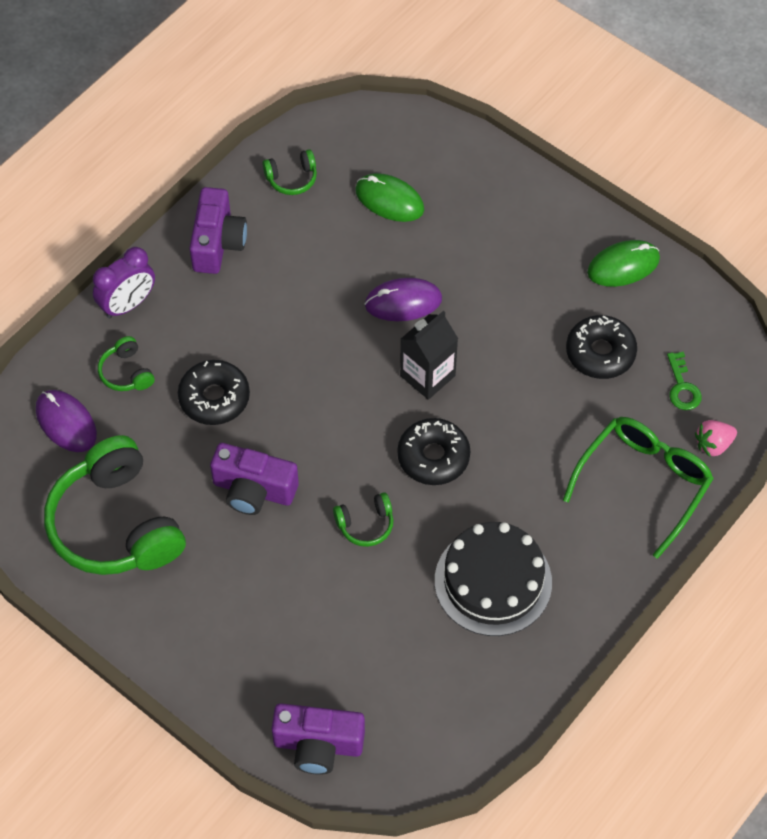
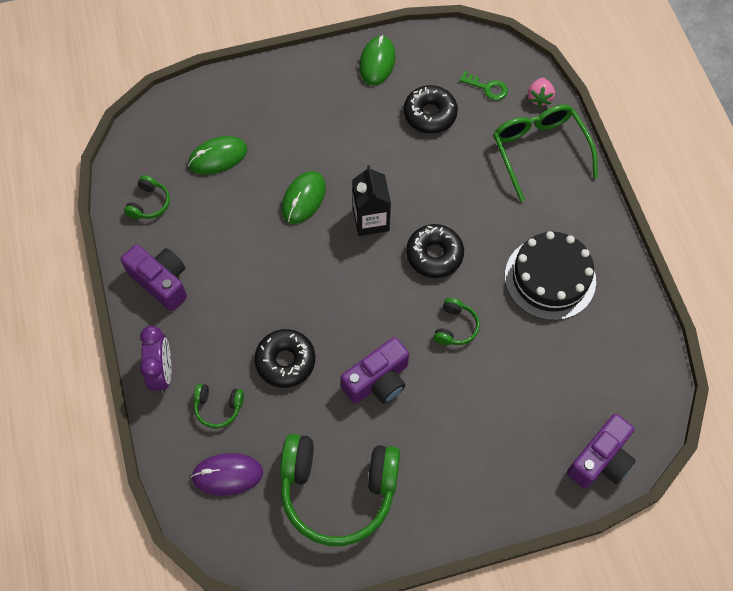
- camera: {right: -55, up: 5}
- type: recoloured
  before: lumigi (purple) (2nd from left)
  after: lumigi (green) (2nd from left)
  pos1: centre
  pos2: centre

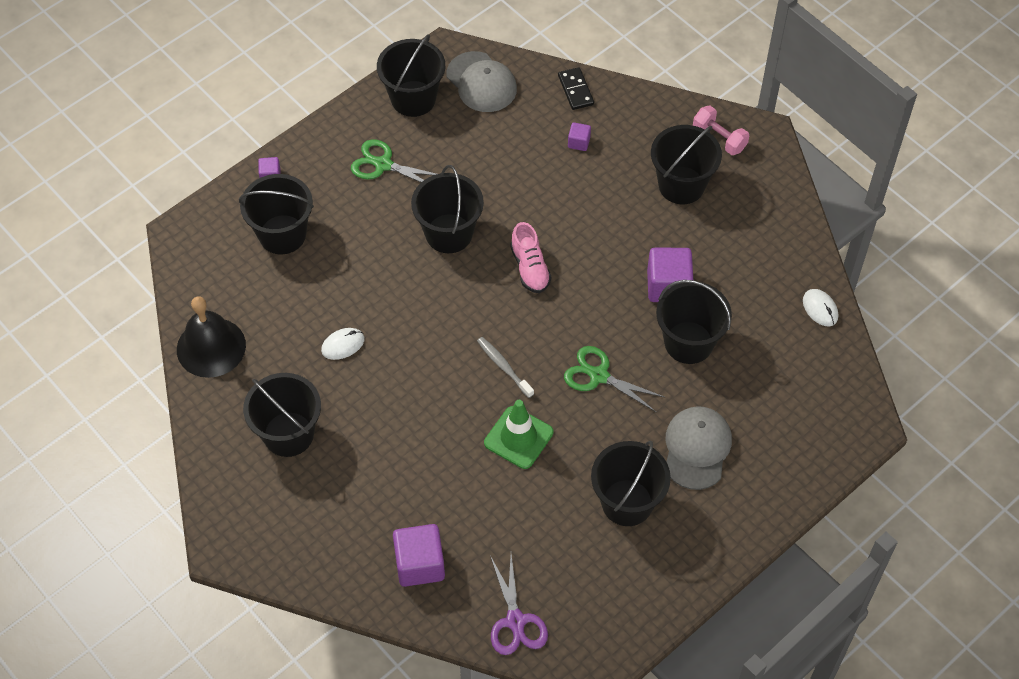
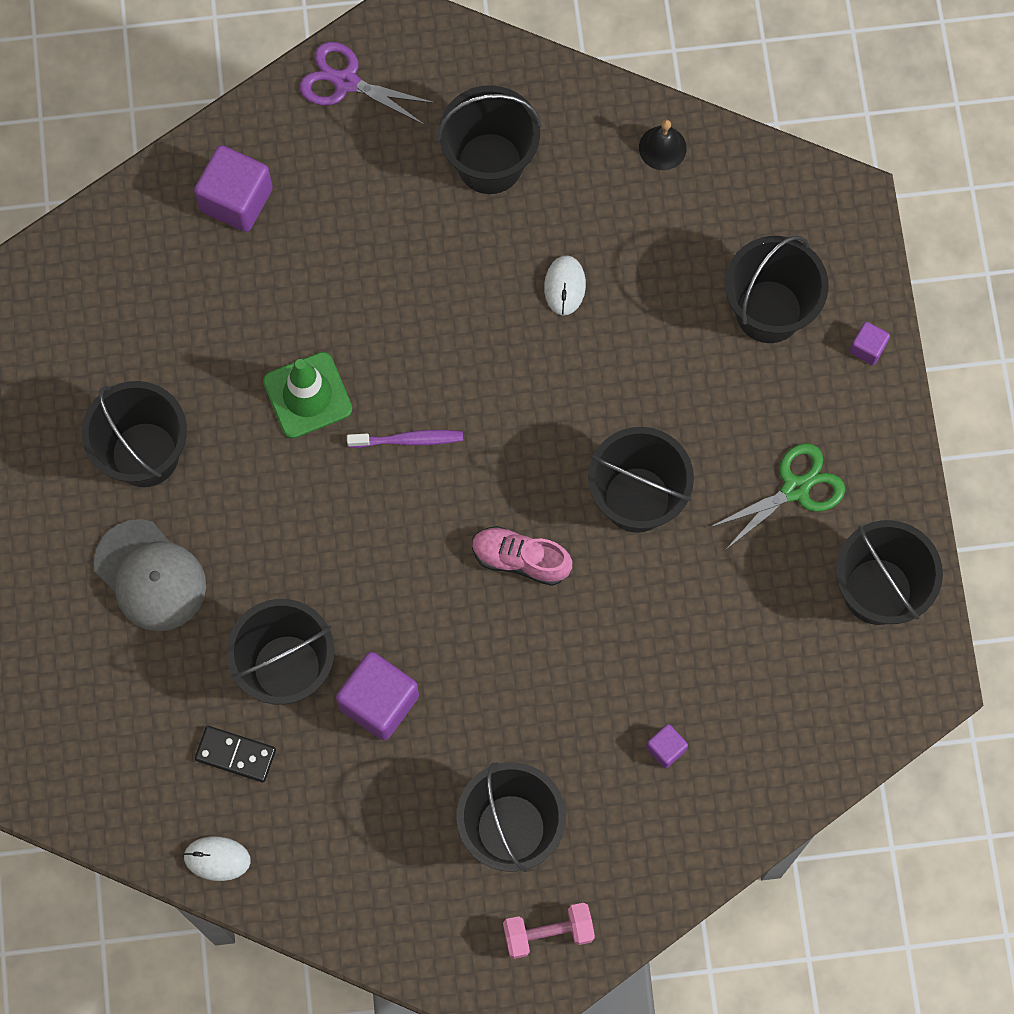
- camera: {right: 125, up: 15}
- type: removed
  before: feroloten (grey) (1st from left)
  pos1: top centre
- type: removed
  before: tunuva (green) (2nd from left)
  pos1: centre
- type: moved
  before: tunuva (purple)
  pos1: bottom centre
  pos2: top centre
- type: moved
  before: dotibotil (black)
  pos1: top centre
  pos2: bottom left
- type: recoloured
  before: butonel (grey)
  after: butonel (purple)
  pos1: centre
  pos2: centre
- type: resized
  before: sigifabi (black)
  pos1: middle left
  pos2: top centre
  scale: 0.51

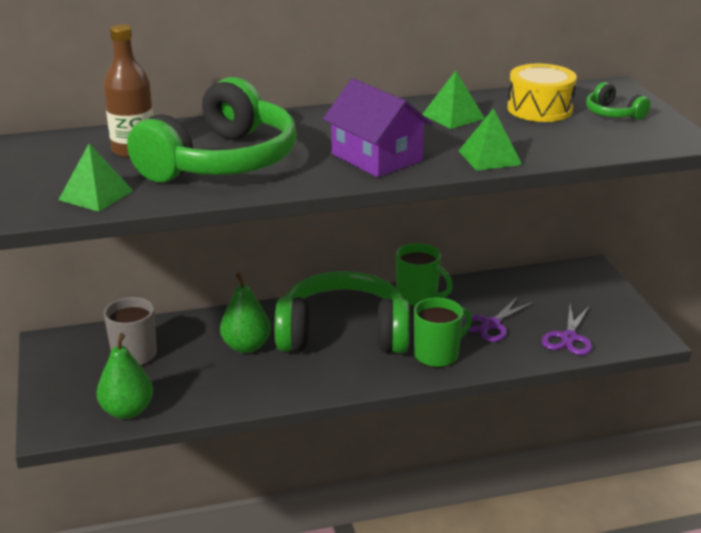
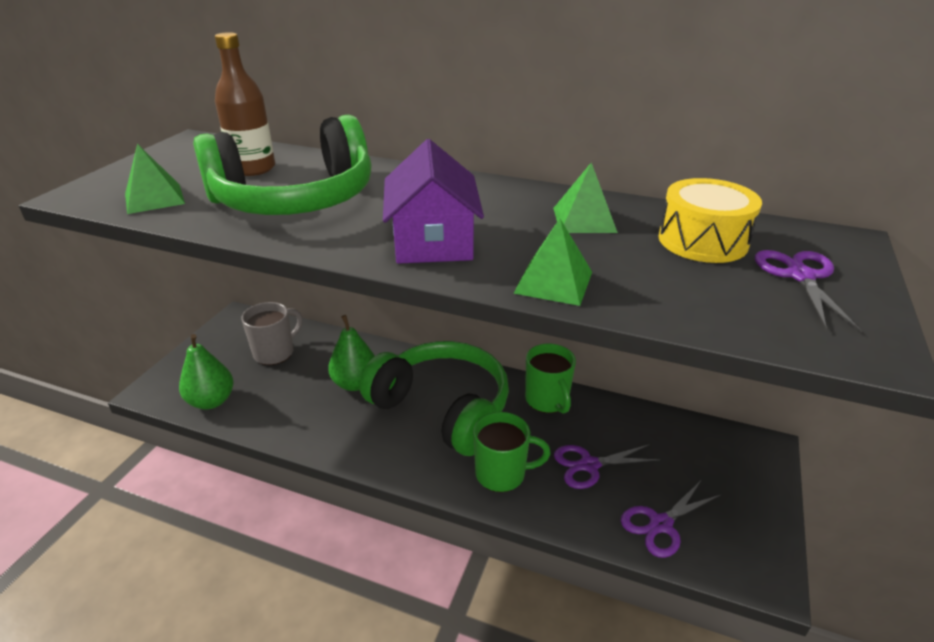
- camera: {right: 35, up: 5}
- type: replaced
  before: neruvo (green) (3rd from left)
  after: tunuva (purple) (3rd from left)
  pos1: top right
  pos2: middle right

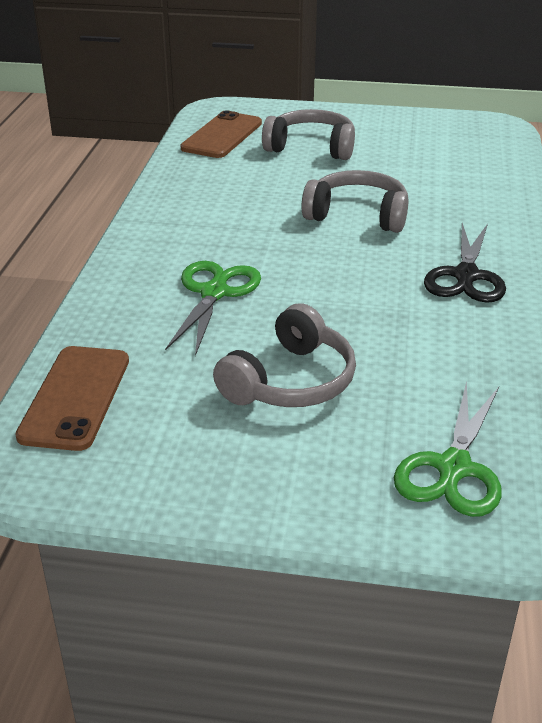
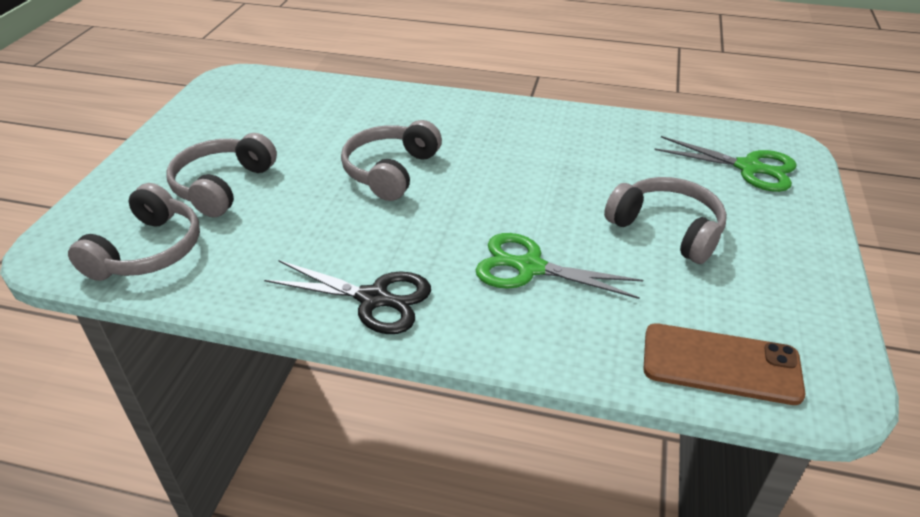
- camera: {right: -85, up: 5}
- type: moved
  before: tunuva (black)
  pos1: middle right
  pos2: centre
- type: replaced
  before: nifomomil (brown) (2nd from left)
  after: neruvo (grey) (1st from left)
  pos1: top centre
  pos2: middle left

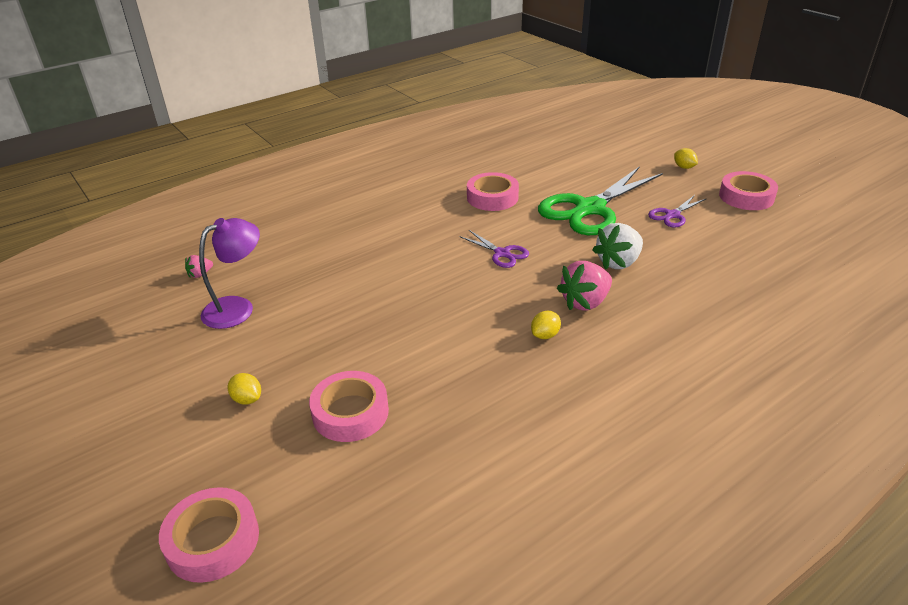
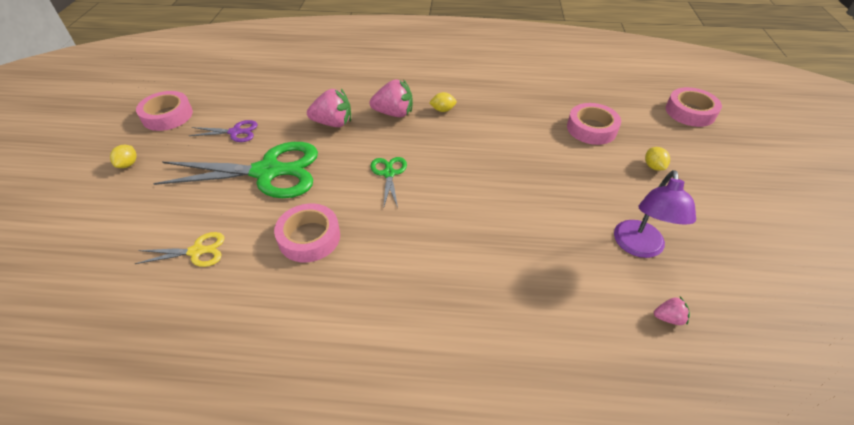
- camera: {right: -140, up: 10}
- type: added
  after: tunuva (yellow)
  pos2: middle left
- type: recoloured
  before: tunuva (purple) (1st from left)
  after: tunuva (green) (2nd from left)
  pos1: centre
  pos2: centre
- type: recoloured
  before: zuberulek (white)
  after: zuberulek (pink) (1st from left)
  pos1: middle right
  pos2: top centre
- type: turned
  before: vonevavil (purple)
  pos1: middle left
  pos2: middle right
  turn: -75

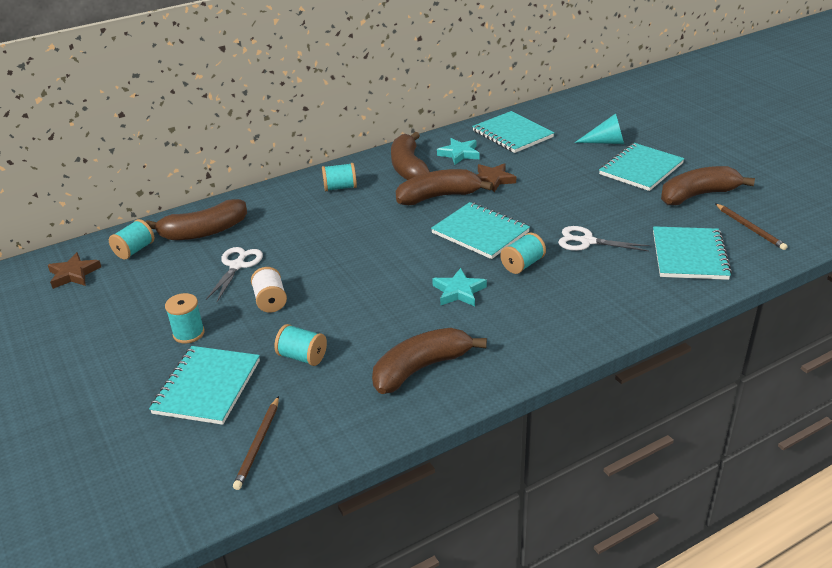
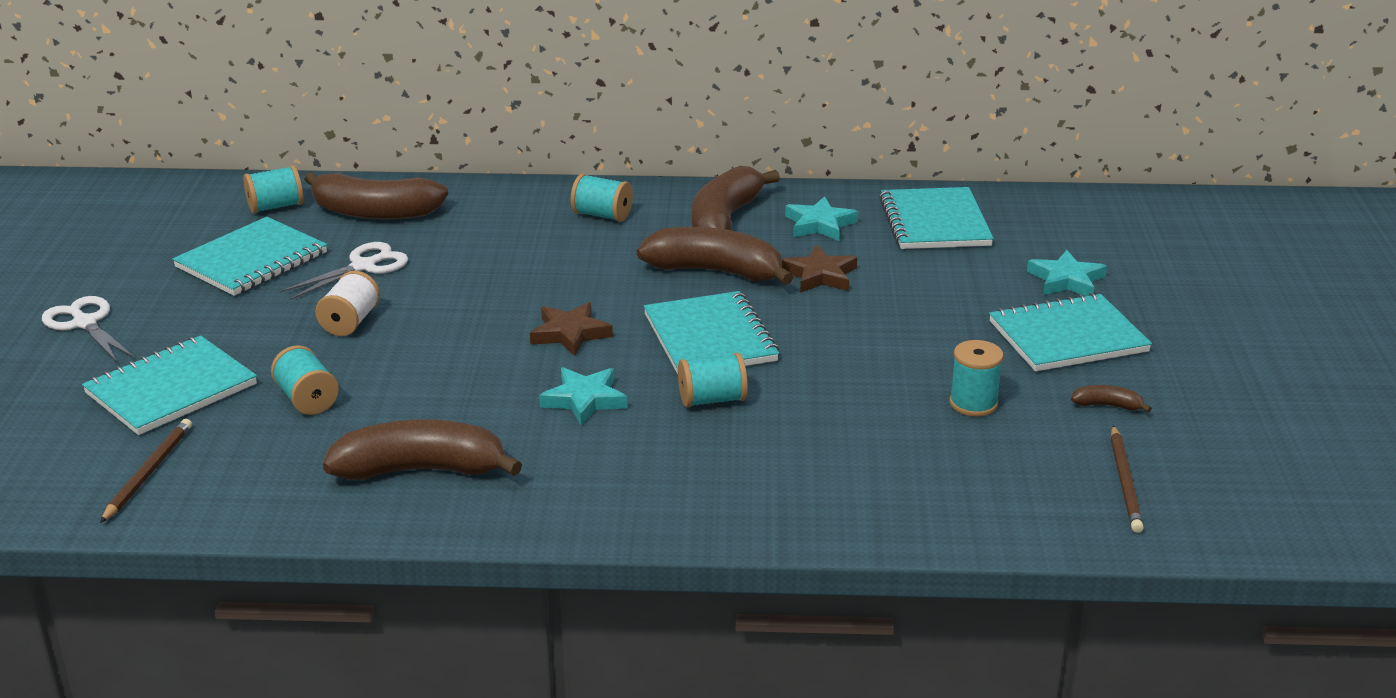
- camera: {right: 30, up: -5}
- type: moved
  before: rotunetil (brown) (1st from left)
  pos1: middle left
  pos2: centre
- type: moved
  before: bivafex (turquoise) (2nd from left in the first image)
  after: bivafex (turquoise) (5th from left)
  pos1: middle left
  pos2: middle right
- type: moved
  before: tunuva (white) (2nd from left in the first image)
  after: tunuva (white) (1st from left)
  pos1: middle right
  pos2: middle left
- type: moved
  before: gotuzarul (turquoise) (5th from left in the first image)
  after: gotuzarul (turquoise) (2nd from left)
  pos1: middle right
  pos2: middle left
- type: replaced
  before: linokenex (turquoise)
  after: rotunetil (turquoise) (3rd from left)
  pos1: top right
  pos2: middle right
- type: turned
  before: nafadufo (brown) (1st from left)
  pos1: bottom left
  pos2: bottom left
  turn: 150
- type: resized
  before: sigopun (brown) (5th from left)
  pos1: top right
  pos2: middle right
  scale: 0.42

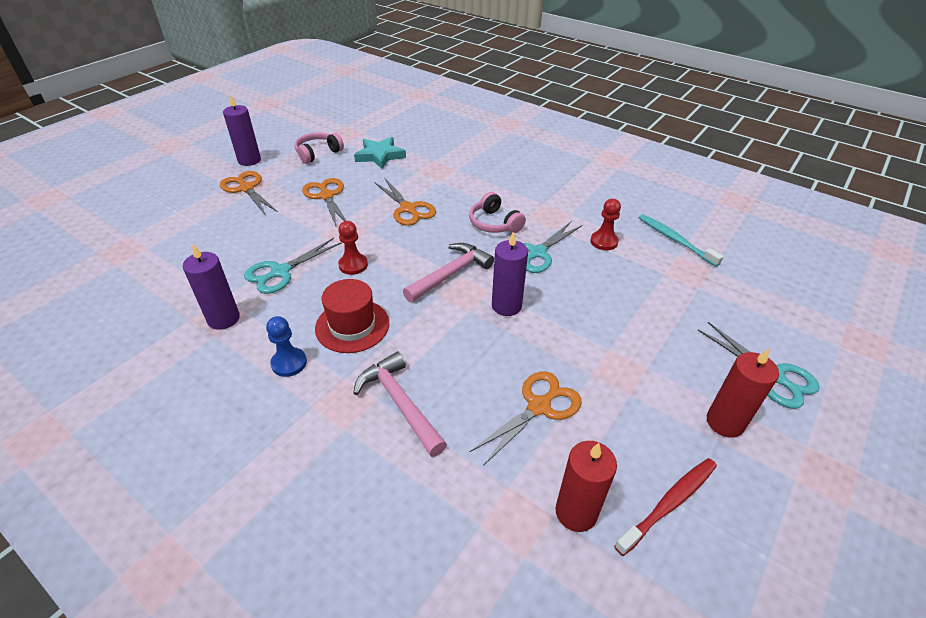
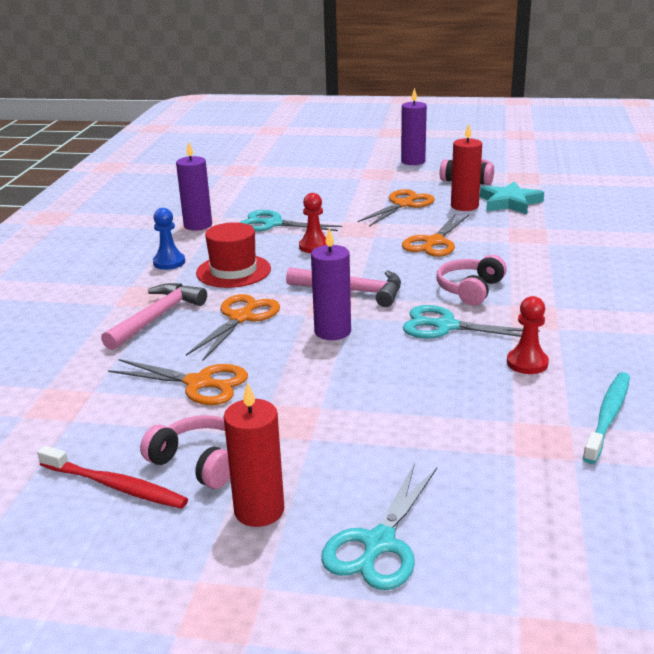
- camera: {right: 65, up: -15}
- type: added
  after: neruvo (pink) (1st from left)
  pos2: bottom left
- type: moved
  before: tunuva (orange) (1st from left in the first image)
  after: tunuva (orange) (2nd from left)
  pos1: top left
  pos2: centre
- type: moved
  before: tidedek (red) (1st from left in the first image)
  after: tidedek (red) (2nd from left)
  pos1: bottom centre
  pos2: top right

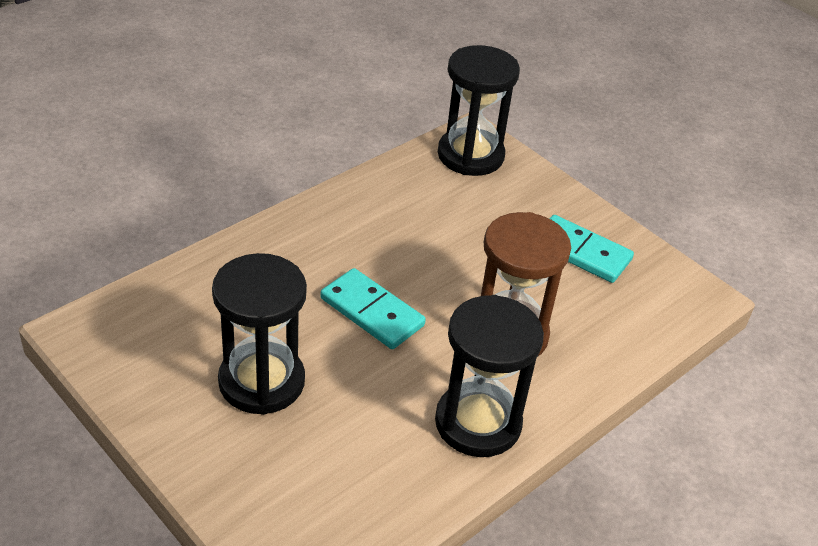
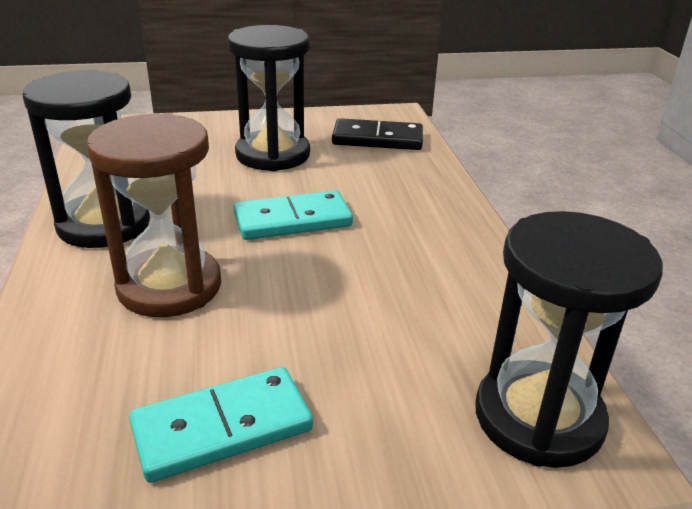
- camera: {right: 125, up: -10}
- type: added
  after: dotibotil (black)
  pos2: top centre

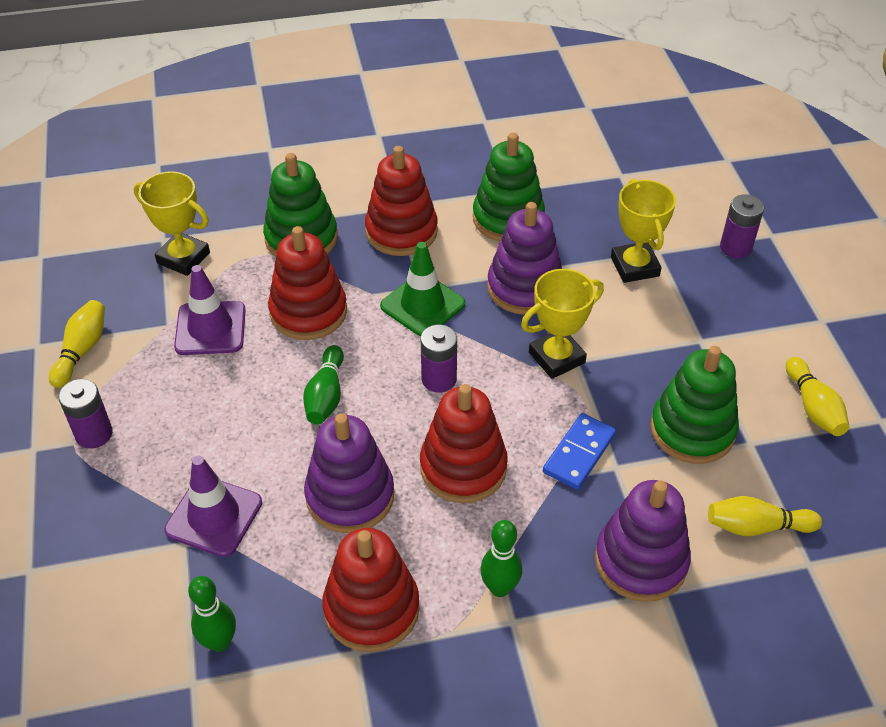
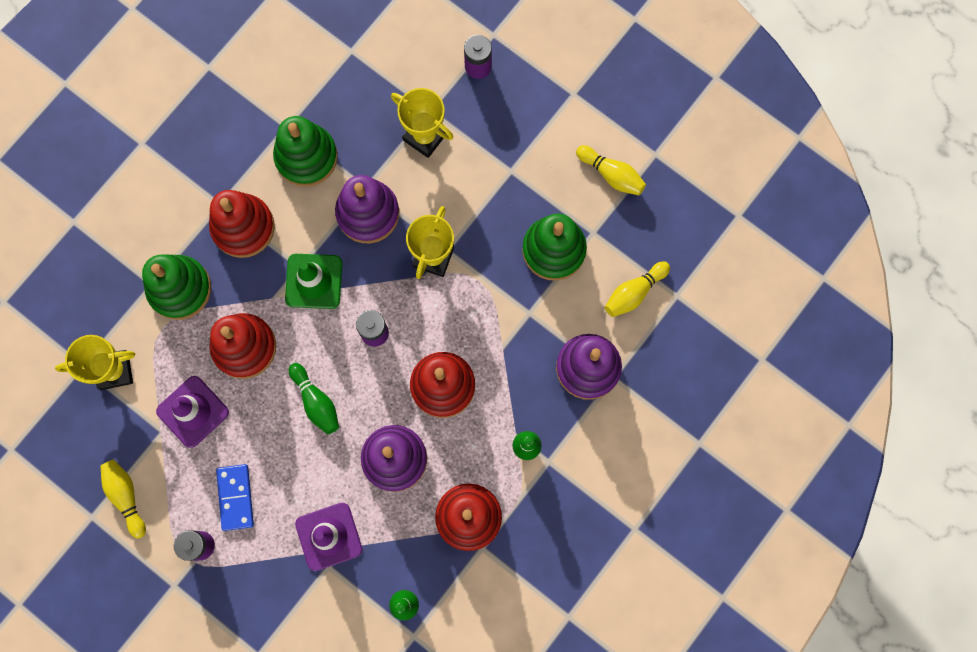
- camera: {right: -40, up: 30}
- type: moved
  before: dotibotil (blue)
  pos1: centre
  pos2: bottom left

